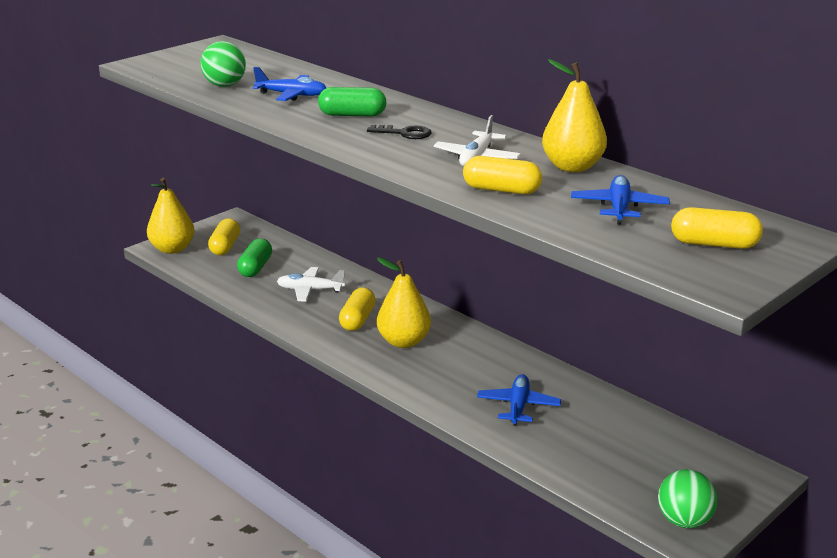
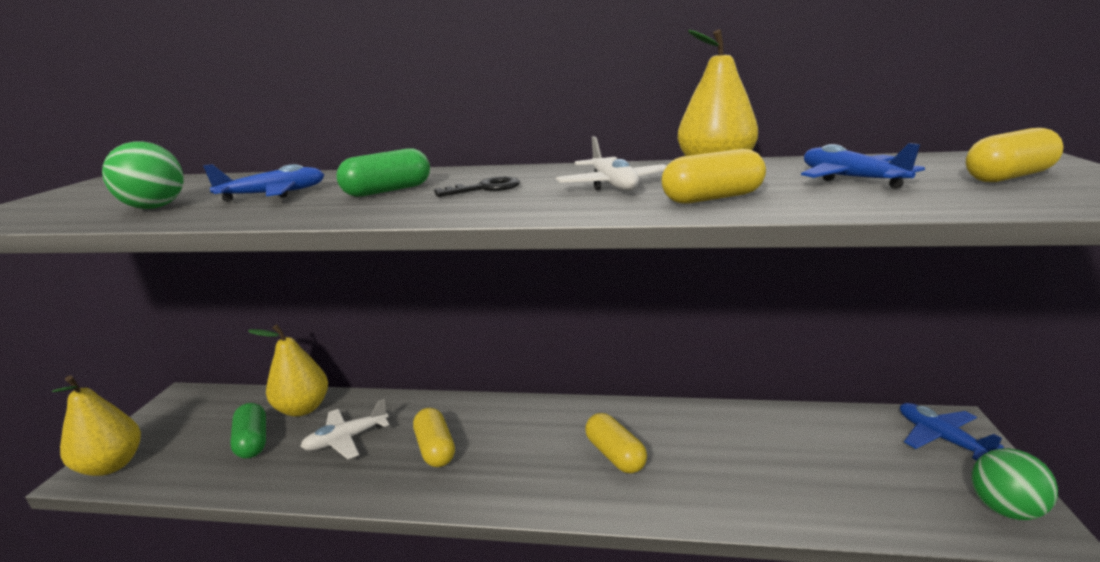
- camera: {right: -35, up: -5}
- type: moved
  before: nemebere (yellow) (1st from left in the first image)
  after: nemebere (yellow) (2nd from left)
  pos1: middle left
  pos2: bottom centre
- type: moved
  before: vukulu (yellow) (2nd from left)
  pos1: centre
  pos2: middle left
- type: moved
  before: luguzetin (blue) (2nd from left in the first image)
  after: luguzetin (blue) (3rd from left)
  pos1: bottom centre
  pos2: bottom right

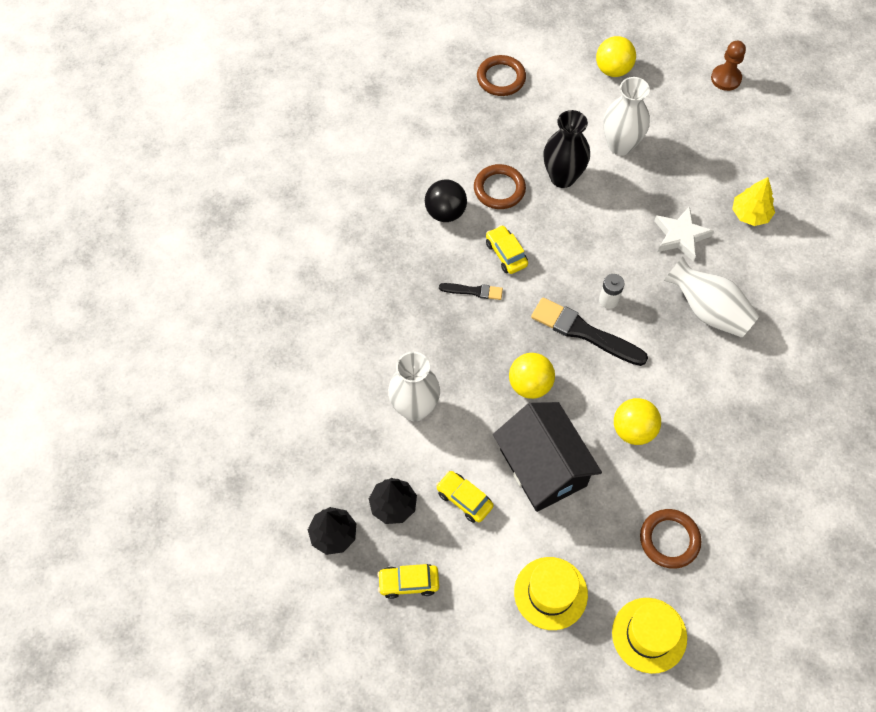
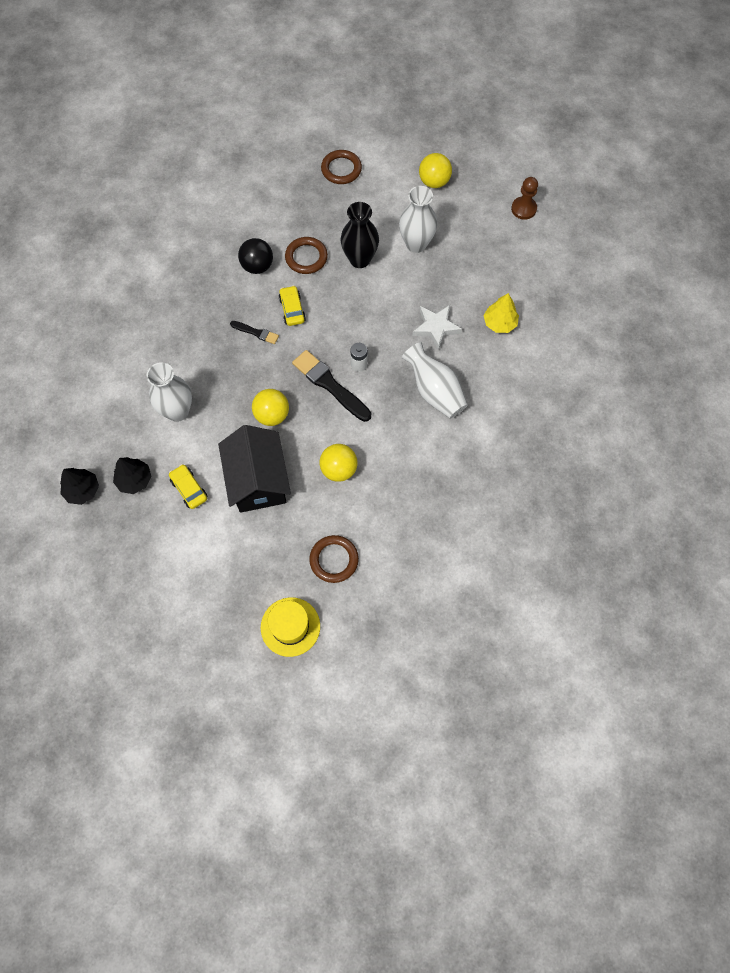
- camera: {right: 15, up: 5}
- type: removed
  before: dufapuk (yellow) (1st from left)
  pos1: bottom centre
- type: removed
  before: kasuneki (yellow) (1st from left)
  pos1: bottom centre

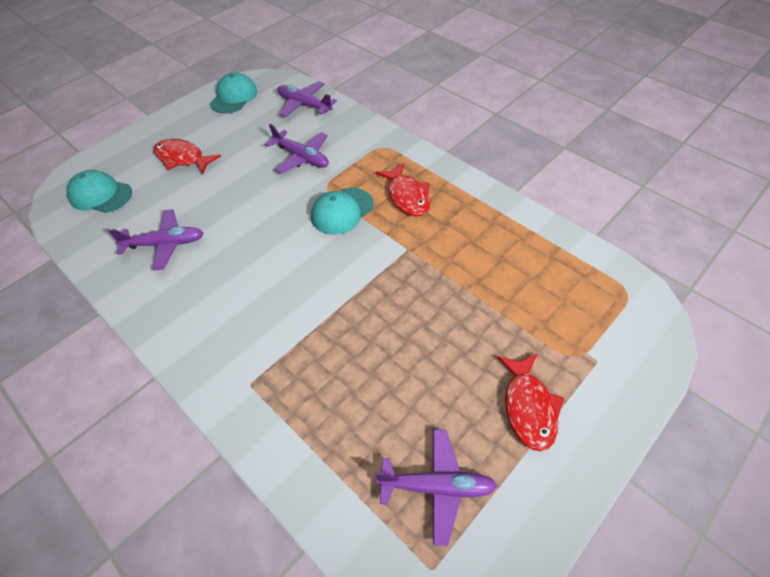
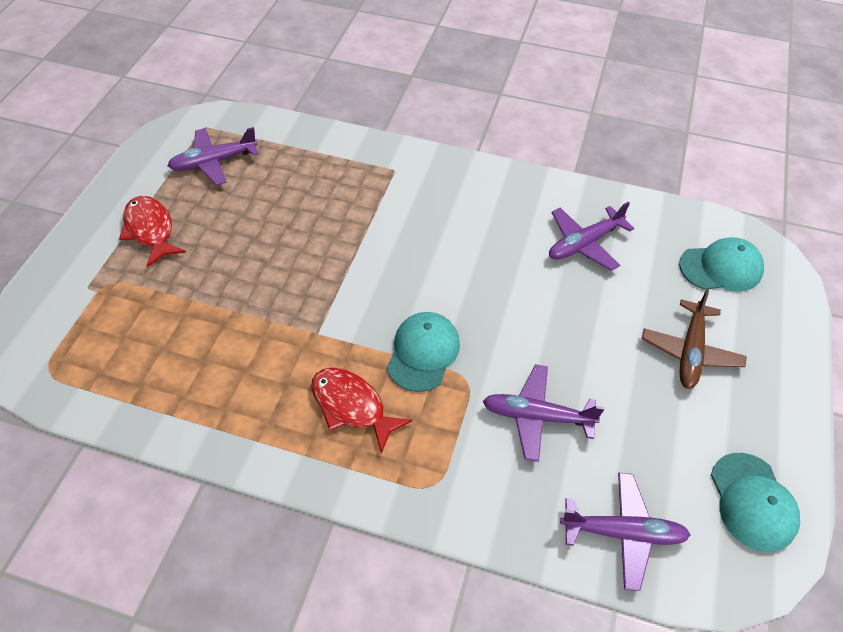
- camera: {right: 150, up: 0}
- type: replaced
  before: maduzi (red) (1st from left)
  after: luguzetin (brown)
  pos1: top left
  pos2: middle right

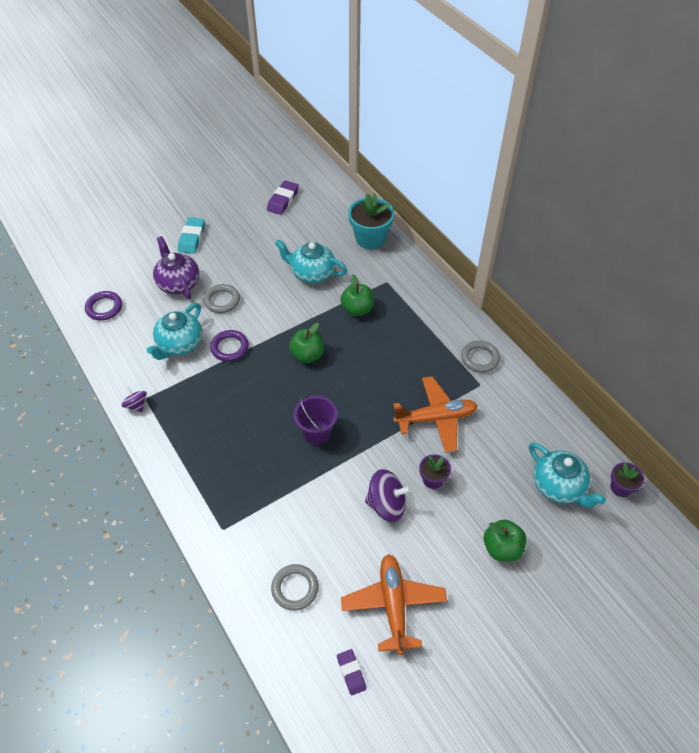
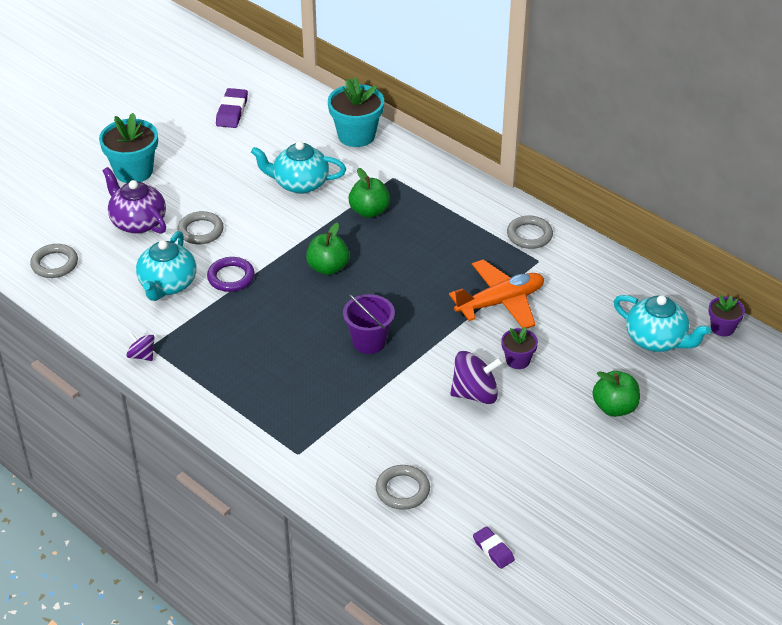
- camera: {right: -15, up: -10}
- type: removed
  before: luguzetin (orange) (1st from left)
  pos1: bottom centre
- type: replaced
  before: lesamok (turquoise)
  after: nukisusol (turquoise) (1st from left)
  pos1: top left
  pos2: top left
- type: recoloured
  before: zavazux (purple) (1st from left)
  after: zavazux (grey) (1st from left)
  pos1: middle left
  pos2: middle left

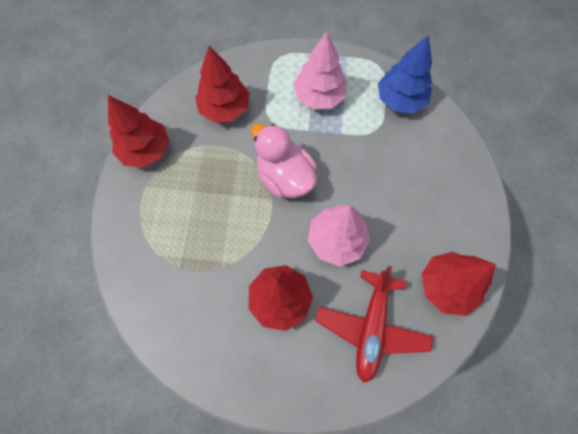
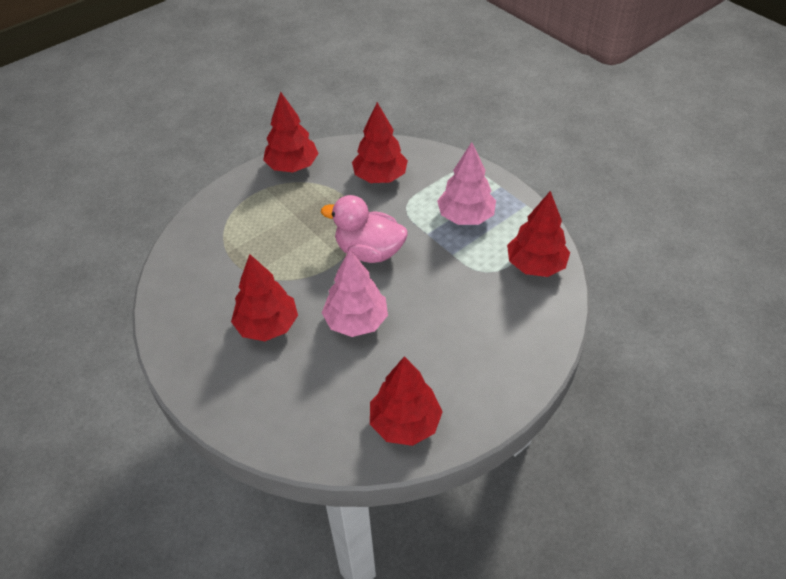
- camera: {right: 45, up: -20}
- type: removed
  before: luguzetin (red)
  pos1: bottom centre
- type: recoloured
  before: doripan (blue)
  after: doripan (red) (5th from left)
  pos1: top right
  pos2: middle right
- type: turned
  before: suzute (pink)
  pos1: centre
  pos2: centre
  turn: -75

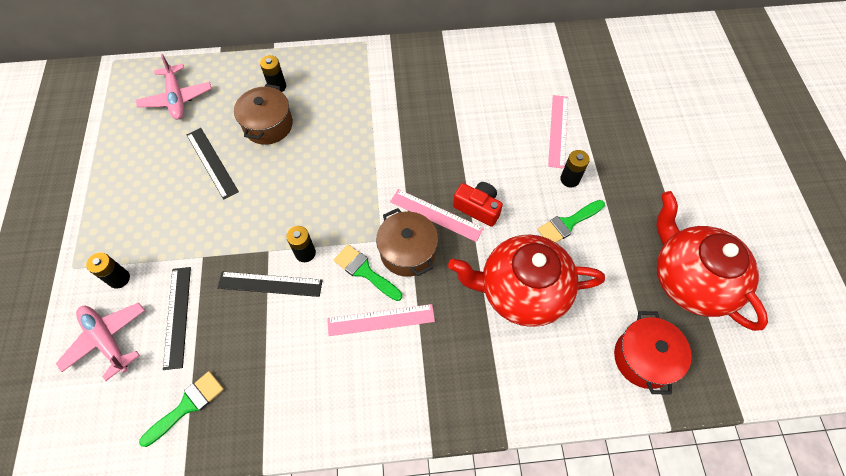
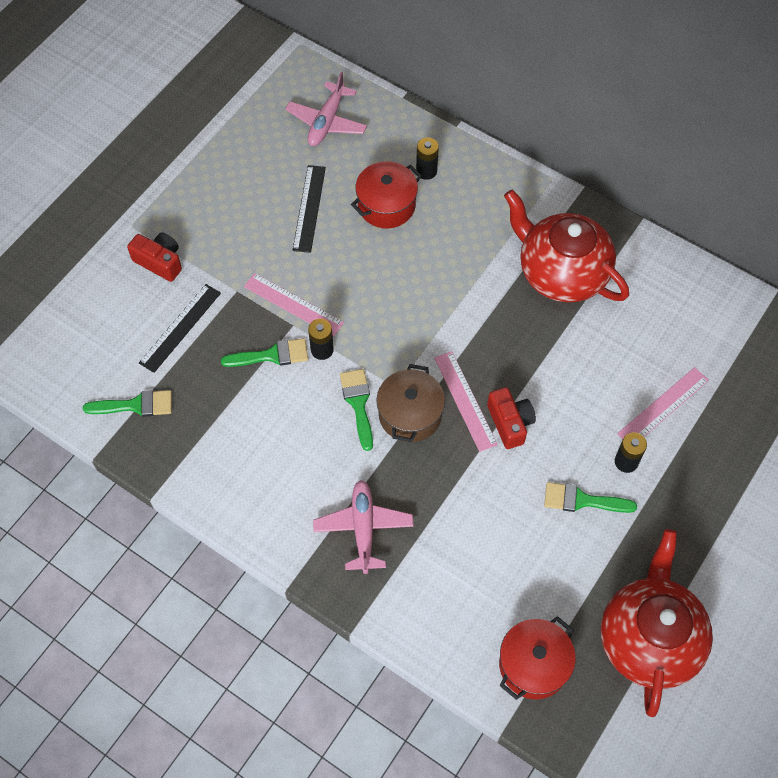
- camera: {right: 40, up: 0}
- type: moved
  before: luguzetin (pink) (1st from left in the first image)
  after: luguzetin (pink) (2nd from left)
  pos1: bottom left
  pos2: bottom centre
- type: moved
  before: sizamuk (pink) (1st from left)
  pos1: bottom centre
  pos2: centre
- type: moved
  before: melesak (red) (1st from left)
  pos1: centre
  pos2: top right
- type: replaced
  before: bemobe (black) (1st from left)
  after: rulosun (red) (1st from left)
  pos1: middle left
  pos2: top left
- type: replaced
  before: sizamuk (black) (3rd from left)
  after: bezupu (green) (2nd from left)
  pos1: middle left
  pos2: centre
- type: recoloured
  before: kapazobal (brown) (1st from left)
  after: kapazobal (red) (1st from left)
  pos1: top left
  pos2: top centre

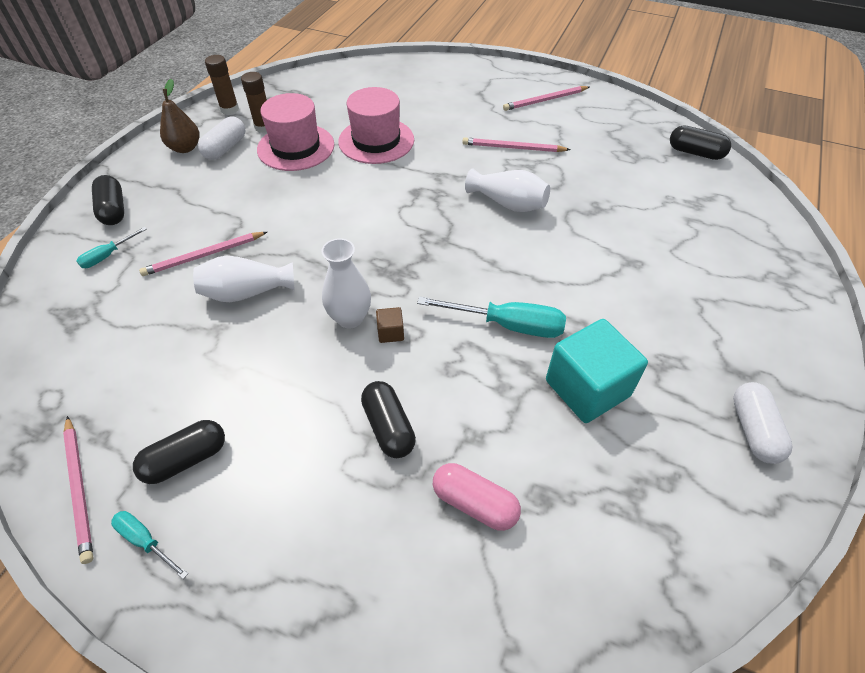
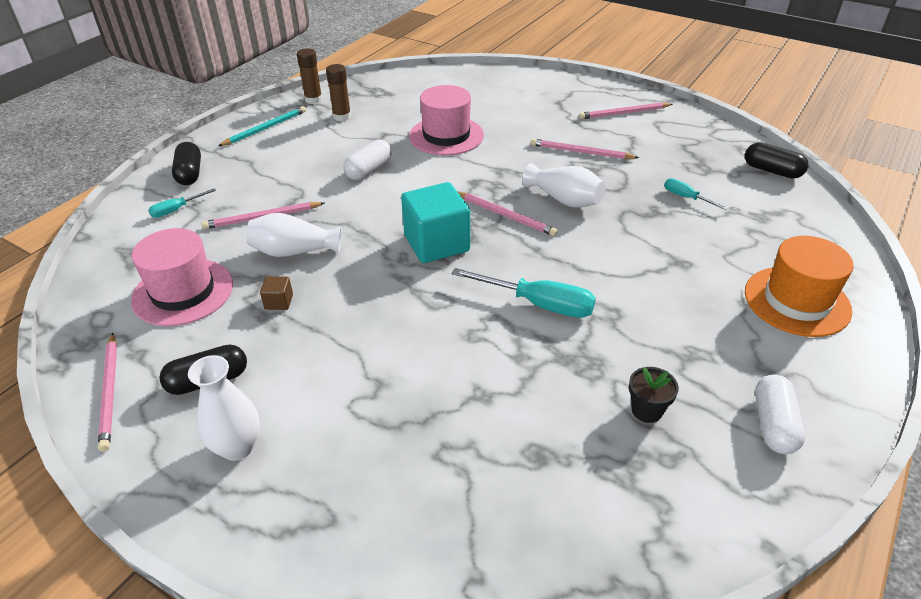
- camera: {right: 10, up: -10}
- type: removed
  before: nemebere (black) (3rd from left)
  pos1: centre
- type: removed
  before: nemebere (pink)
  pos1: bottom centre
- type: added
  after: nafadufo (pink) (3rd from left)
  pos2: centre
- type: added
  after: nukisusol (black)
  pos2: middle right
- type: added
  after: kasuneki (orange)
  pos2: middle right
- type: moved
  before: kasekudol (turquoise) (2nd from left in the first image)
  after: kasekudol (turquoise) (3rd from left)
  pos1: bottom left
  pos2: top right
- type: moved
  before: nemebere (white) (1st from left)
  pos1: top left
  pos2: top centre
- type: moved
  before: kasuneki (pink) (1st from left)
  pos1: top centre
  pos2: middle left
- type: moved
  before: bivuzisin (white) (2nd from left in the first image)
  after: bivuzisin (white) (1st from left)
  pos1: centre
  pos2: bottom left
- type: moved
  before: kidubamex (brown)
  pos1: centre
  pos2: middle left
- type: moved
  before: kidubamex (turquoise)
  pos1: middle right
  pos2: centre
- type: replaced
  before: vukulu (brown)
  after: nafadufo (turquoise)
  pos1: top left
  pos2: top left

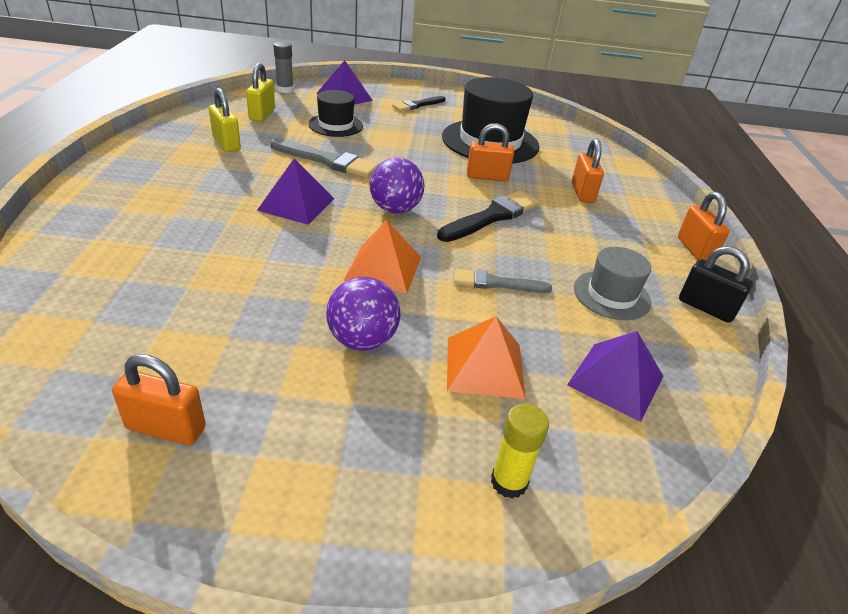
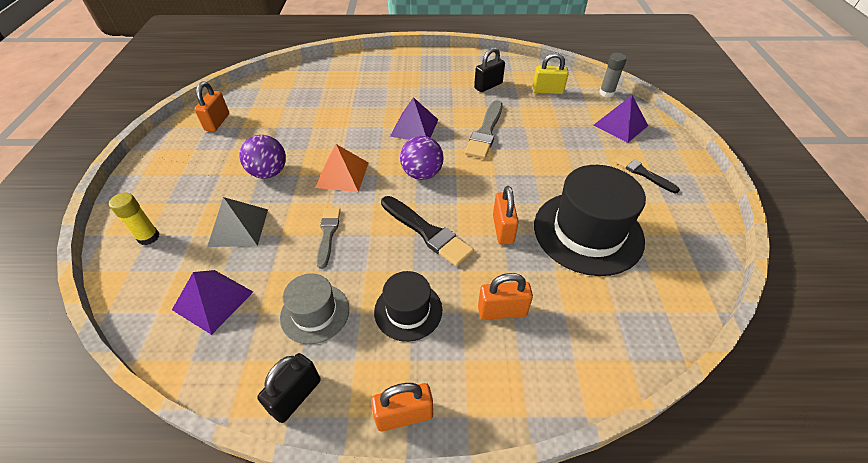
- camera: {right: 90, up: 10}
- type: moved
  before: kasuneki (black) (1st from left)
  pos1: top centre
  pos2: centre
- type: recoloured
  before: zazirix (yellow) (1st from left)
  after: zazirix (black) (2nd from left)
  pos1: top left
  pos2: top centre
- type: recoloured
  before: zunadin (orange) (2nd from left)
  after: zunadin (grey)
  pos1: centre
  pos2: middle left

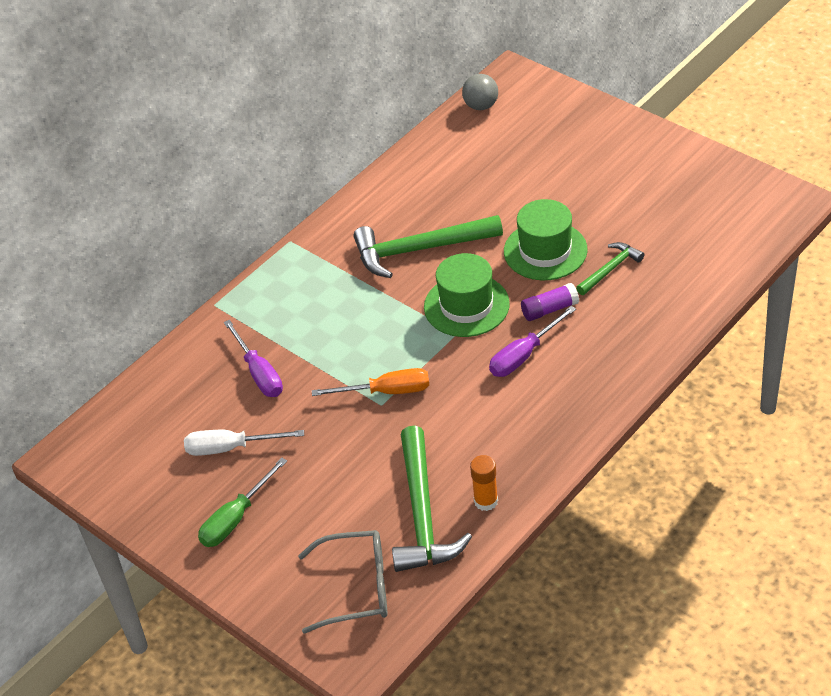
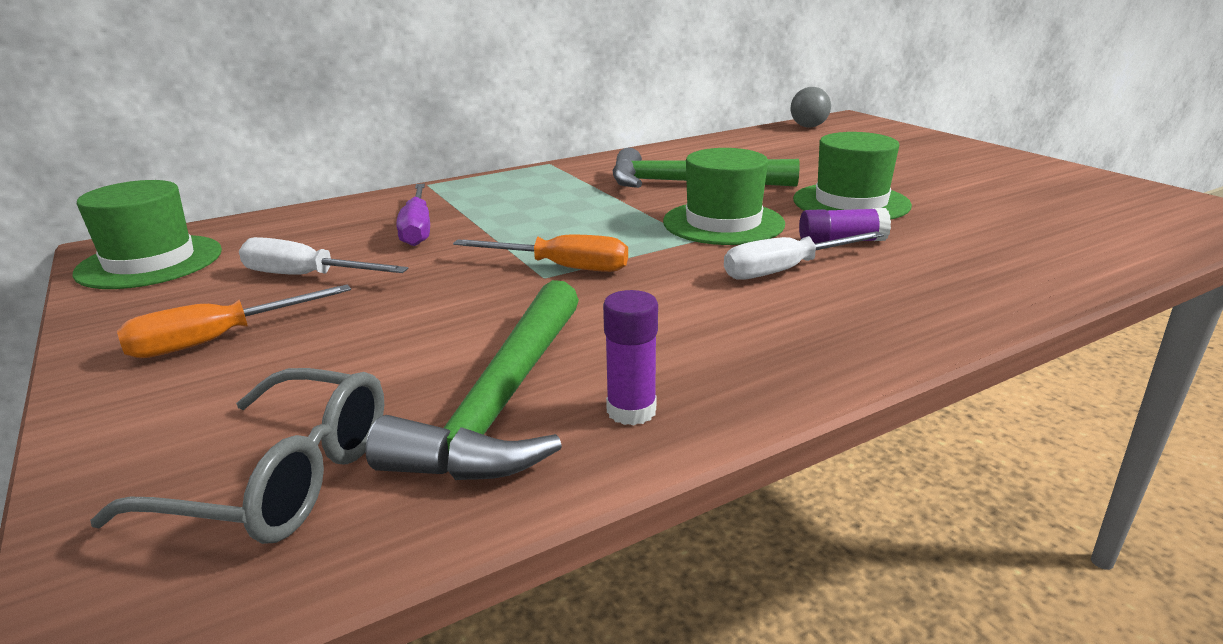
- camera: {right: 15, up: -20}
- type: removed
  before: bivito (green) (3rd from left)
  pos1: middle right
- type: added
  after: kasuneki (green) (1st from left)
  pos2: middle left
- type: recoloured
  before: kasekudol (green)
  after: kasekudol (orange) (1st from left)
  pos1: bottom left
  pos2: middle left
- type: recoloured
  before: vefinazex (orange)
  after: vefinazex (purple) (1st from left)
  pos1: bottom centre
  pos2: centre
- type: recoloured
  before: kasekudol (purple) (2nd from left)
  after: kasekudol (white) (2nd from left)
  pos1: centre
  pos2: centre

